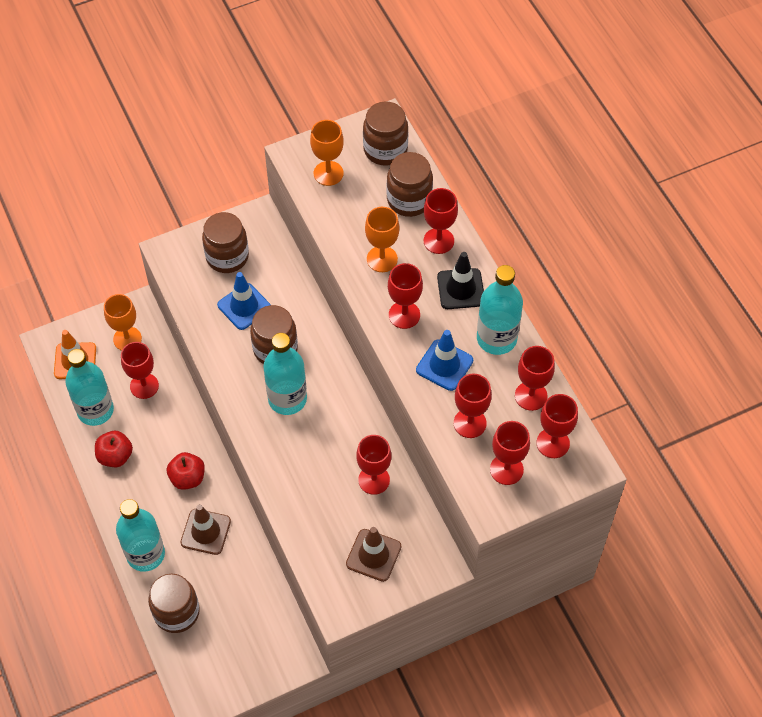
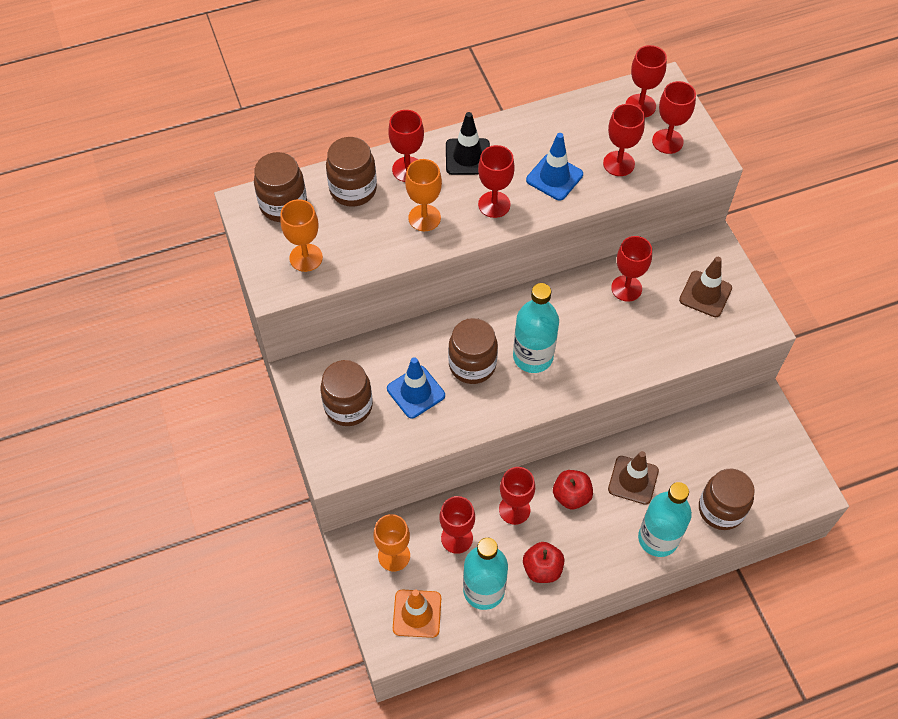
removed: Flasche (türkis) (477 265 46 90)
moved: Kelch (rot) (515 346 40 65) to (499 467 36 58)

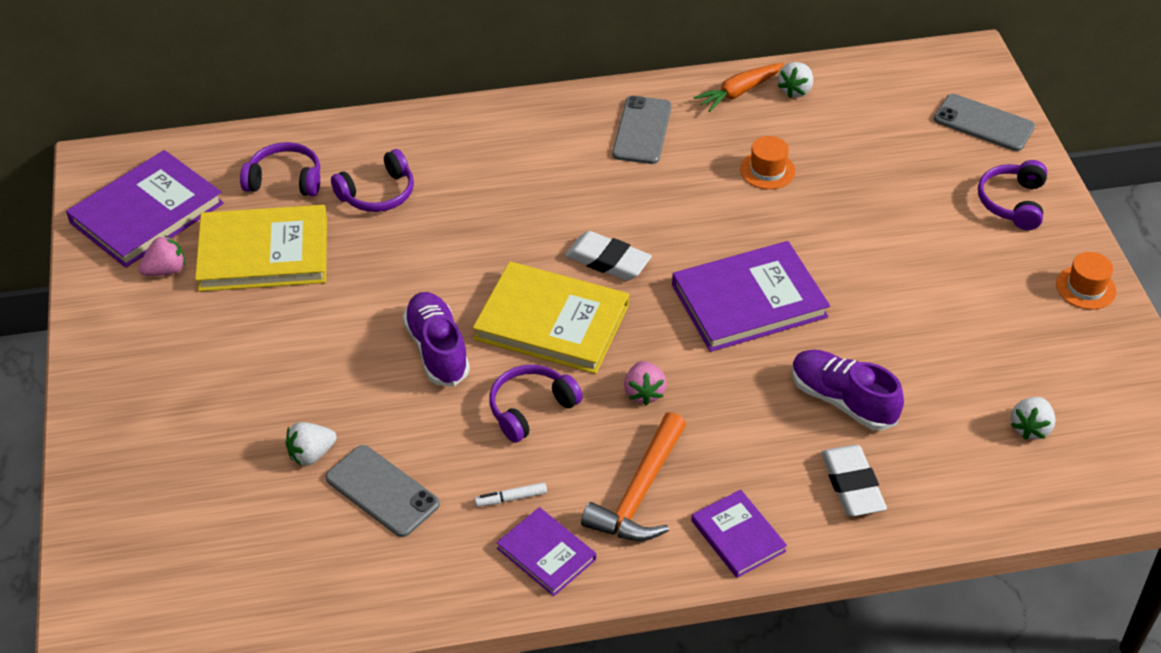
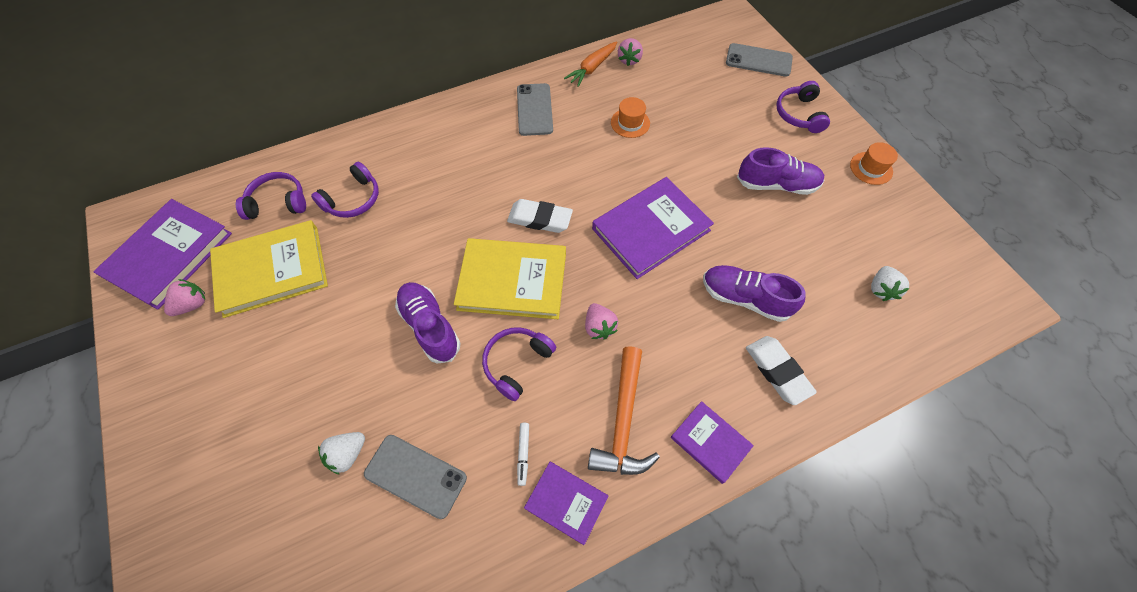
added: Schuh (lila) (737 147 87 48)
recoloured: Erdbeere (weiß) (778 62 35 36) to Erdbeere (rosa) (618 38 25 28)
turned: Filzstift (weiß) (474 482 73 25) = (517 423 12 63) 60 degrees counterclockwise

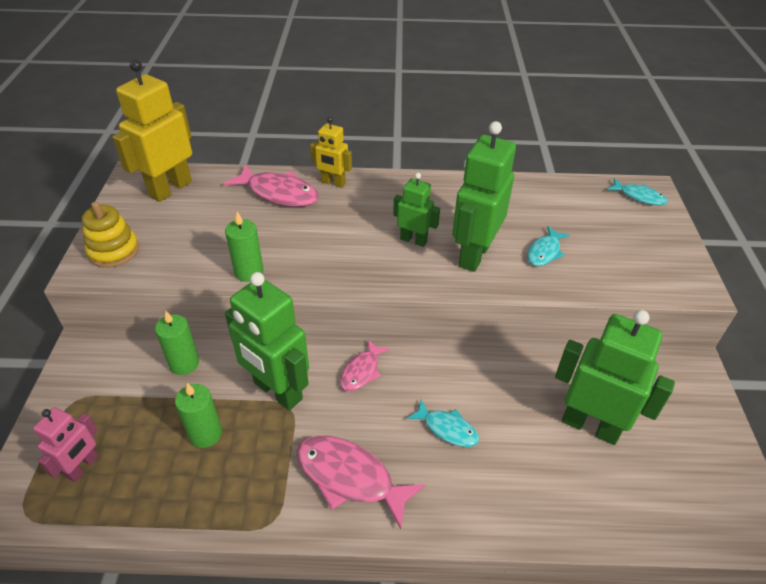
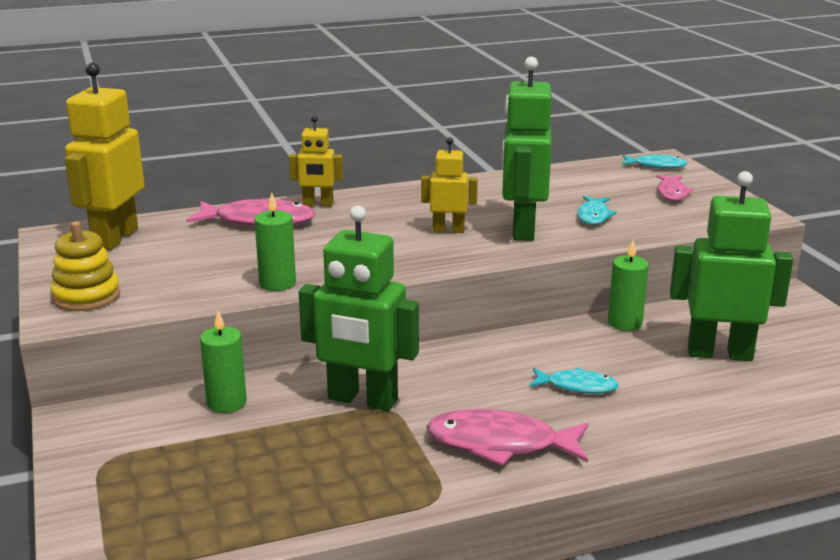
removed: Roboter (rosa) (33 407 65 75)
moved: Kerze (grün) (175 383 47 65) to (608 240 41 91); Fisch (rosa) (340 339 50 53) to (656 175 38 26)
recoloured: Roboter (grün) (393 173 47 74) to Roboter (gelb) (421 137 57 96)

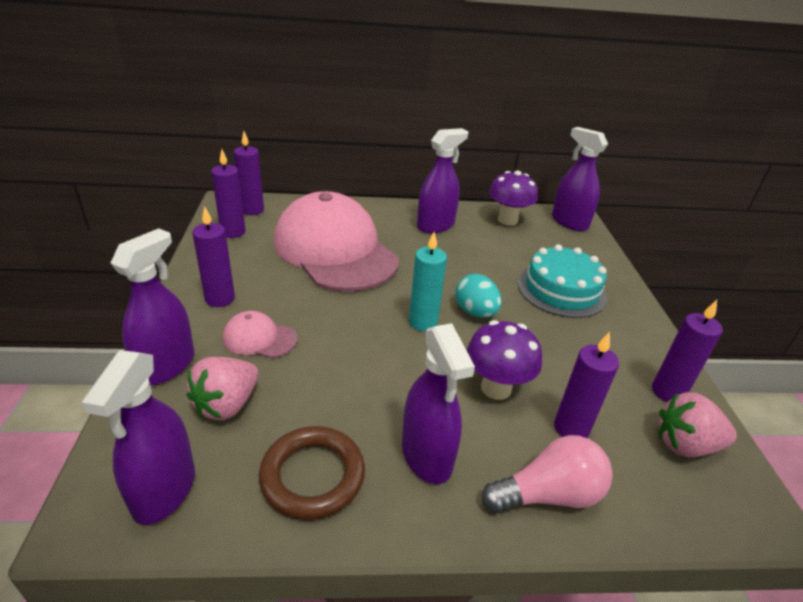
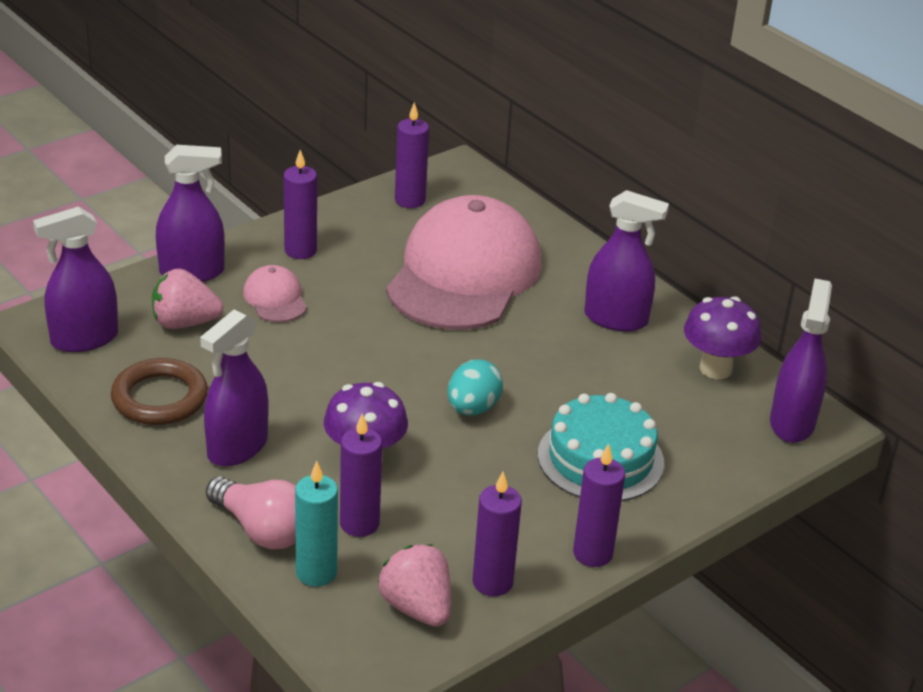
moved: Kerze (lila) (234 131 30 84) to (573 443 52 124); Kerze (türkis) (409 232 38 99) to (295 461 43 126)

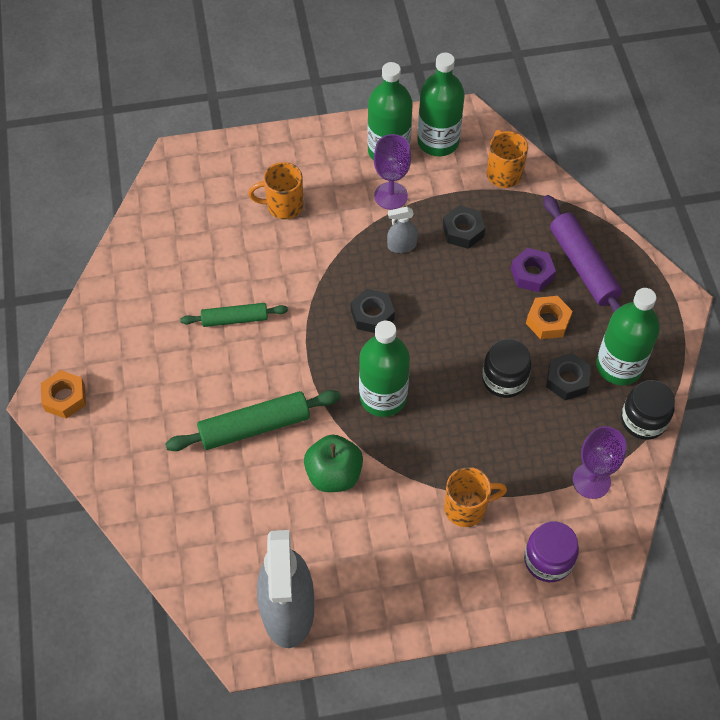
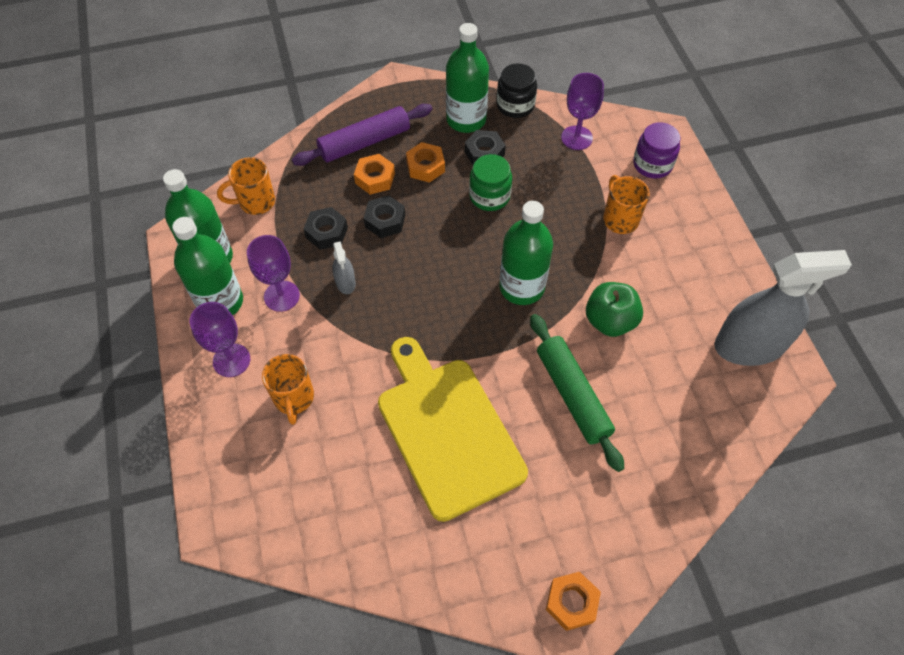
added: Kelch (lila) (189 302 61 75)
moved: Sechskantmutter (schwarz) (351 289 44 44) to (364 195 41 43)
replaced: Nudelholz (grün) (180 303 108 24) to Schneidebrett (gelb) (378 337 150 185)
recoloured: Einmachglas (schwarz) (482 339 49 59) to Einmachglas (grün) (469 154 43 57); Sechskantmutter (lila) (511 248 45 44) to Sechskantmutter (orange) (354 154 41 41)

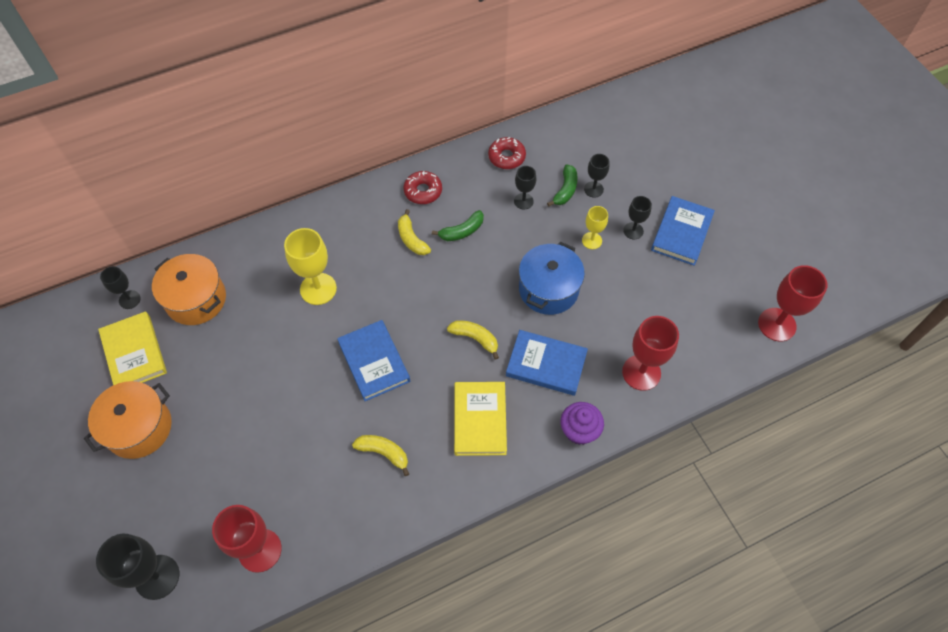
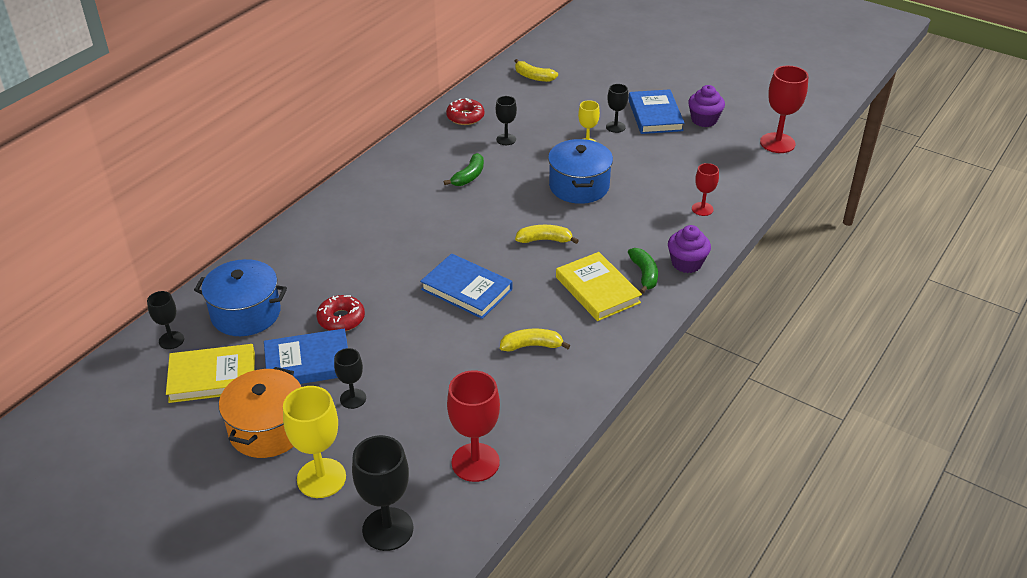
added: Muffin (lila) (688 85 37 42)
moved: Kelch (gelb) (284 228 53 77) to (283 386 63 112); Banane (gelb) (398 209 33 46) to (515 59 43 23); Donut (rot) (404 171 38 33) to (317 295 48 36); Buch (blau) (506 330 82 66) to (264 329 84 55); Banane (grün) (547 164 31 43) to (628 248 30 46); Kelch (schwarz) (584 154 26 44) to (334 348 32 61)
recoloured: Kochtopf (orange) (152 254 74 71) to Kochtopf (blau) (194 259 93 77)
turned: Buch (gelb) (98 311 69 74) = (166 344 89 59) 45 degrees counterclockwise
resized: Kelch (rot) (622 316 57 75) = (692 163 27 53) x0.58

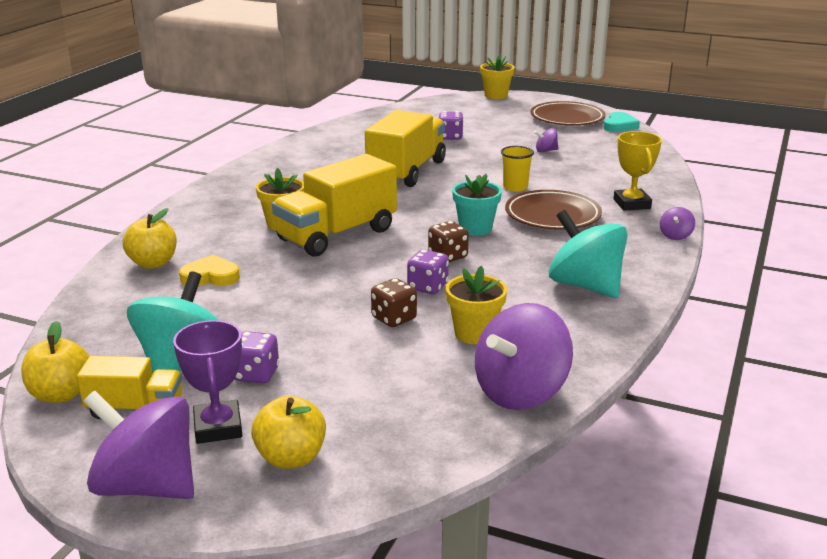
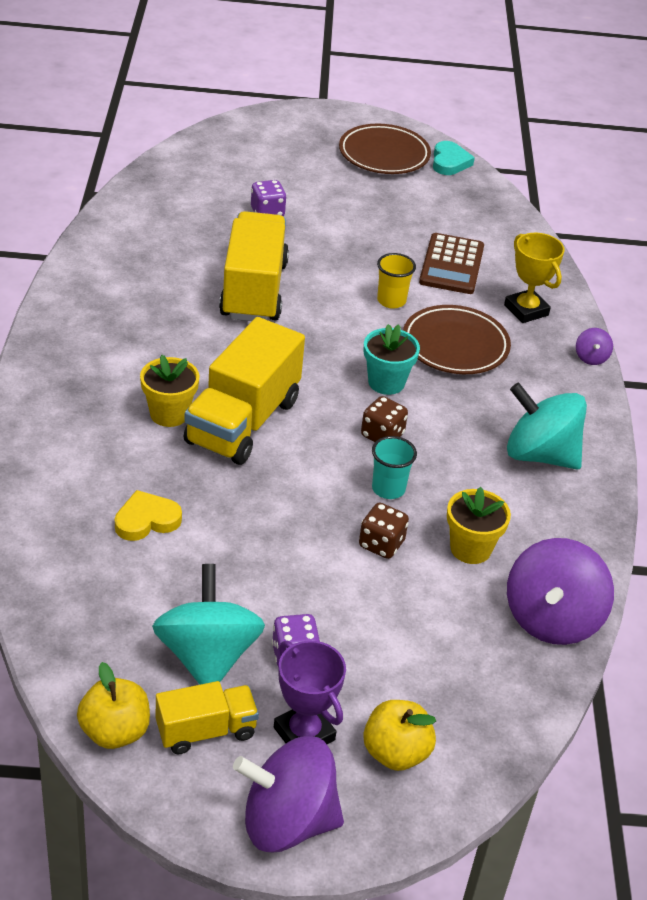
removed: Apfel (gelb) (123 208 54 61); Blumentopf (gelb) (480 55 35 44); Kreisel (lila) (534 128 25 24)
added: Taschenrechner (braun) (419 233 65 61)
replaced: Spielwürfel (lila) (407 250 42 44) to Becher (türkis) (372 436 45 63)

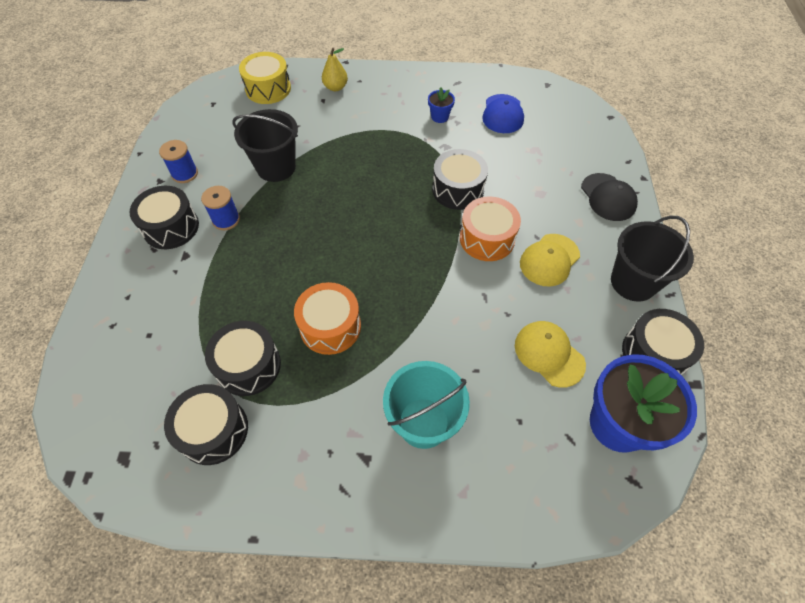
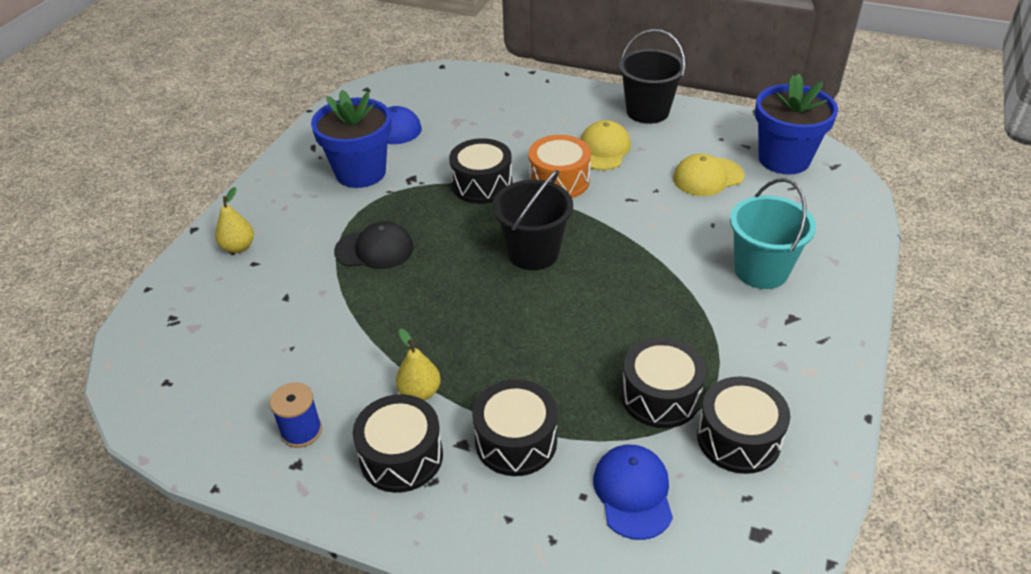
removed: Trommel (gelb) (239 52 52 52); Trommel (orange) (294 282 67 73)
added: Kappe (blau) (593 445 80 95)
moved: Eimer (schwarz) (232 109 66 73) to (493 170 80 100); Kappe (schwarz) (581 173 57 48) to (334 221 80 48); Trommel (schwarz) (622 309 82 66) to (473 379 85 97)
replaced: Garnrolle (blau) (201 186 39 44) to Birne (gelb) (396 329 45 71)
turned: Kappe (gelb) (520 234 60 53) = (581 120 50 50) 135 degrees counterclockwise
resized: Blumentopf (blau) (428 87 27 36) = (311 90 80 98) x2.28

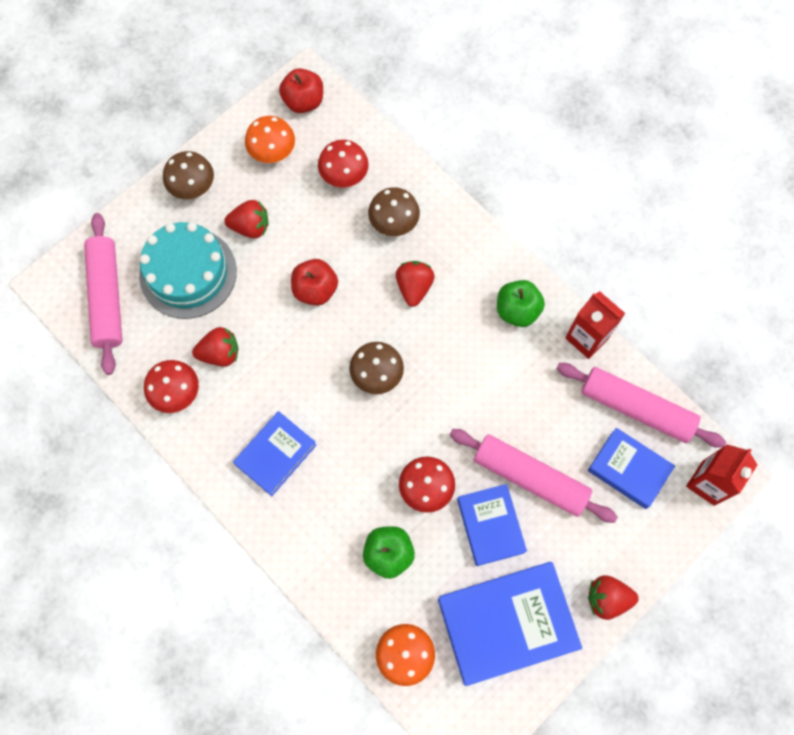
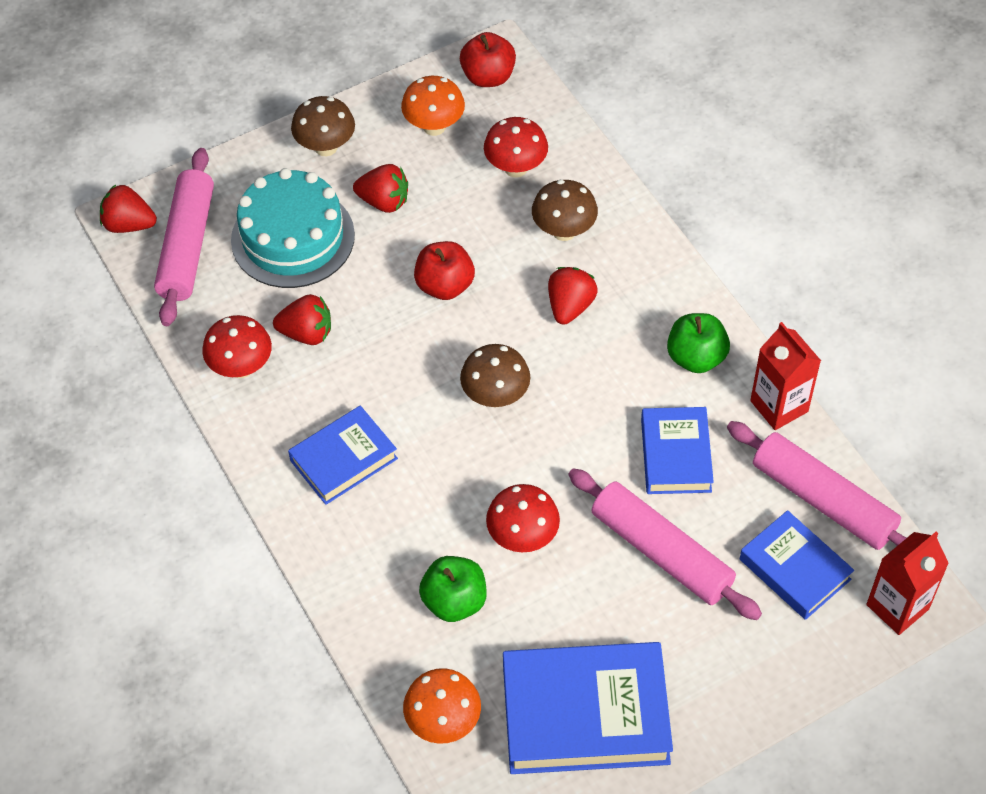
moved: Buch (blau) (457 484 70 82) to (641 407 73 87); Erdbeere (rot) (588 575 51 45) to (100 185 57 48)

